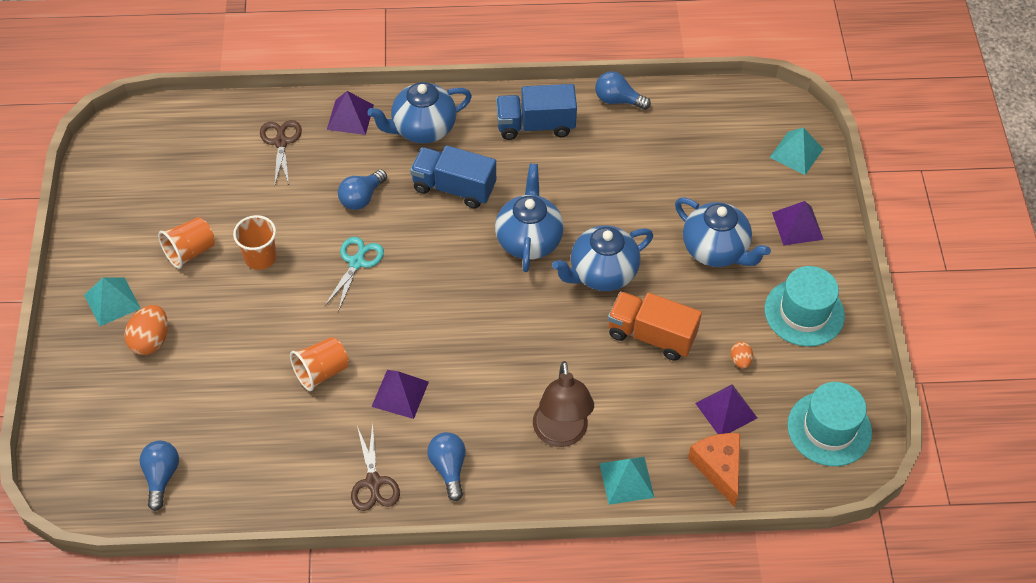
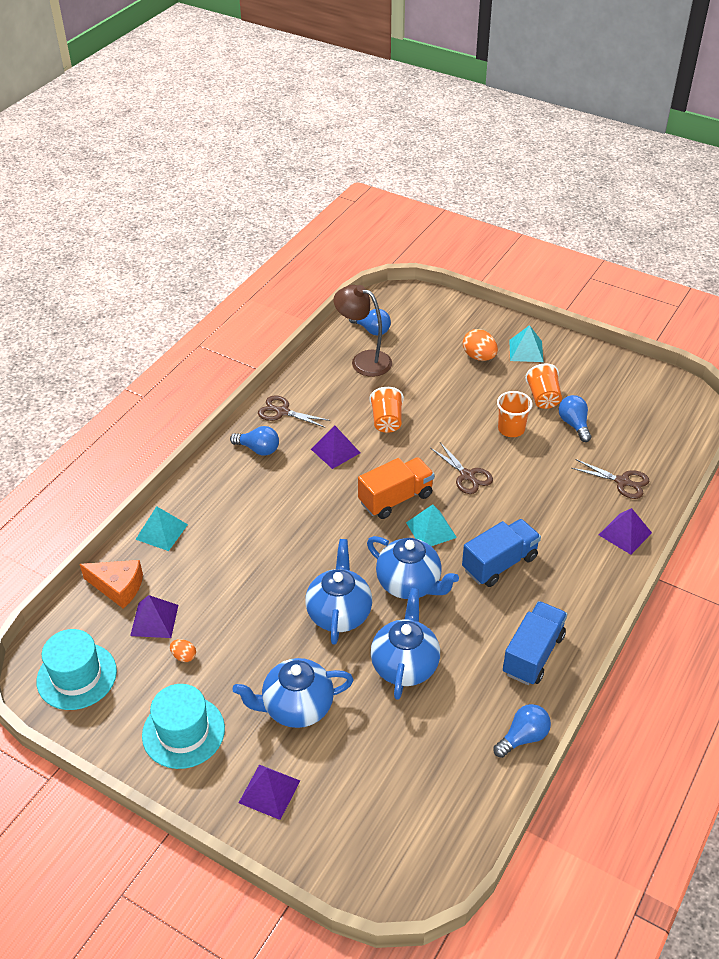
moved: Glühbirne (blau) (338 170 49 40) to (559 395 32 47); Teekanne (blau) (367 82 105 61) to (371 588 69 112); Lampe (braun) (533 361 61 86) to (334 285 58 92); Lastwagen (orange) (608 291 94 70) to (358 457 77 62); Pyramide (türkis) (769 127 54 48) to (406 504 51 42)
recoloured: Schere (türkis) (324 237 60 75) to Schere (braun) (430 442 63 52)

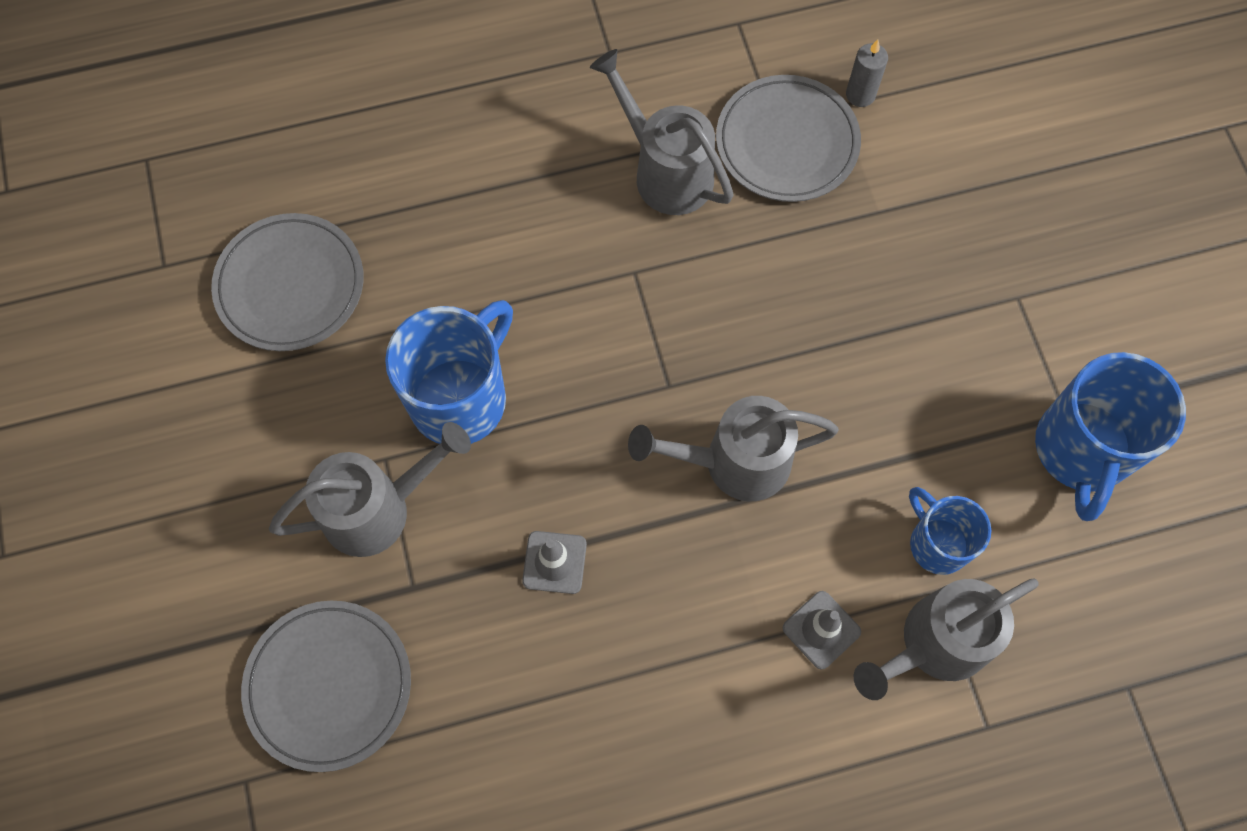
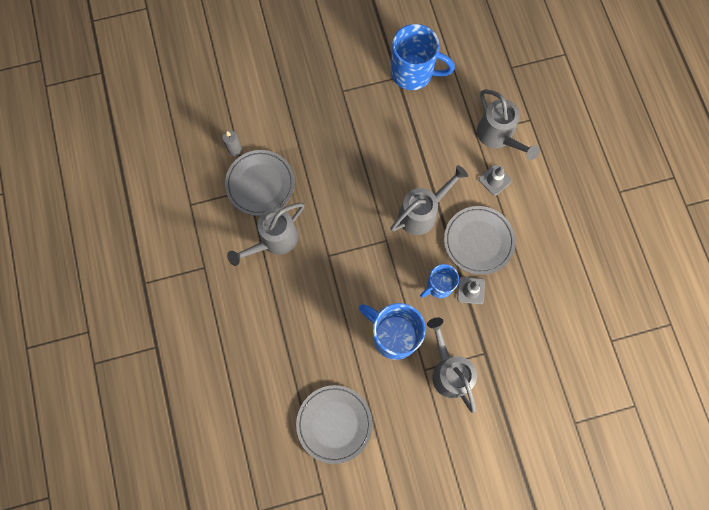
moved: Teller (grau) (241 601 170 171) to (444 206 72 69); Tasse (blau) (909 487 82 88) to (420 264 39 34)
turned: Gießkanne (grau) (628 396 211 105) = (391 165 77 70) 120 degrees counterclockwise

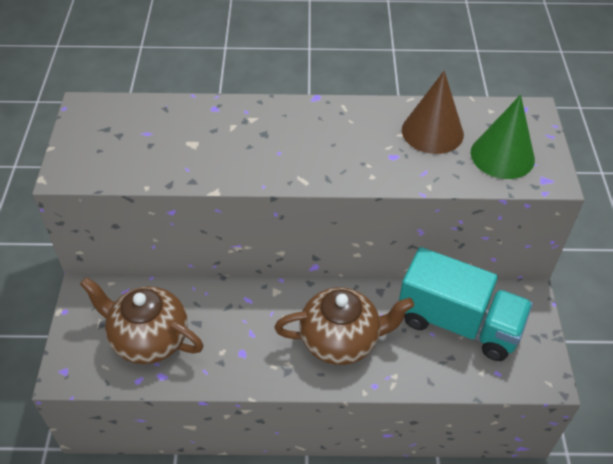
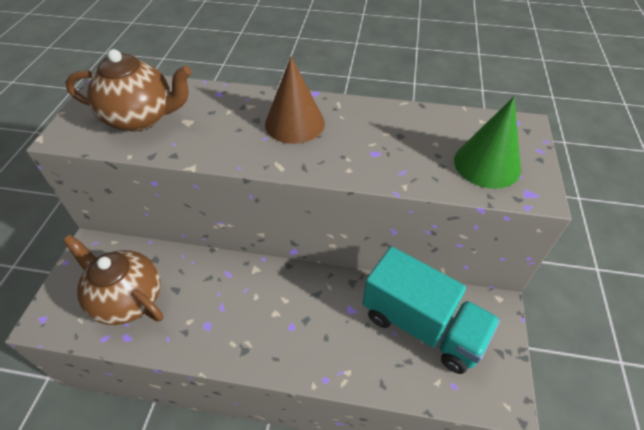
moved: Teekanne (braun) (275 287 139 78) to (65 49 127 83); Kegel (braun) (402 71 62 83) to (265 56 60 88)

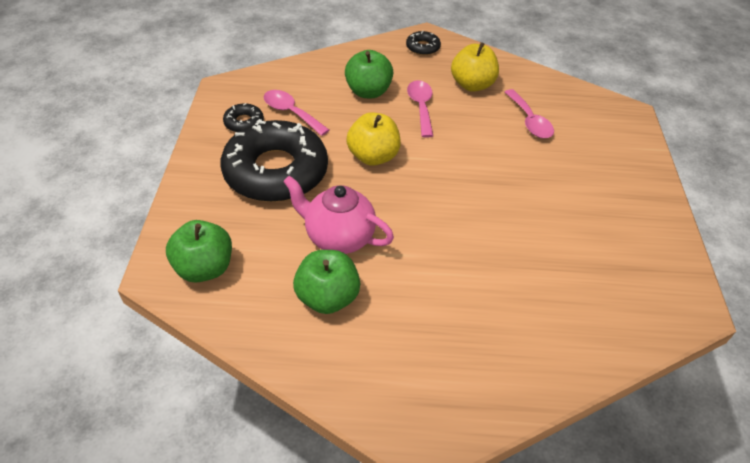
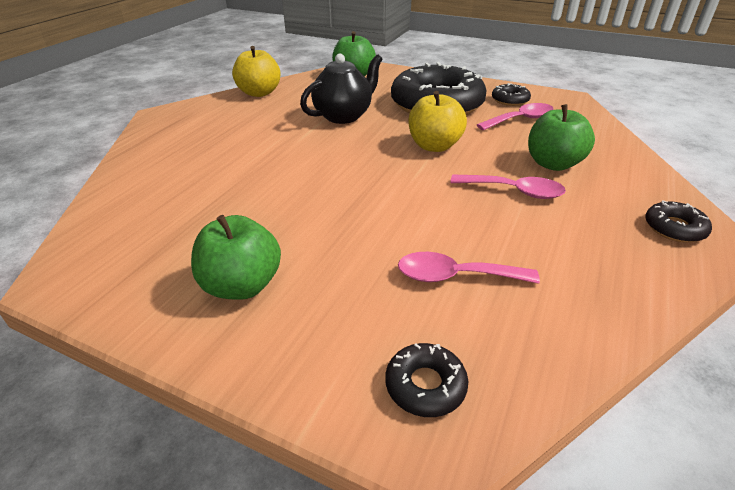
added: Donut (schwarz) (386 343 82 74)
moved: Apfel (grün) (293 250 67 64) to (191 215 90 85); Apfel (gelb) (451 42 48 50) to (232 46 48 51)
recoloured: Teekanne (rosa) (283 176 111 78) to Teekanne (schwarz) (300 54 82 70)

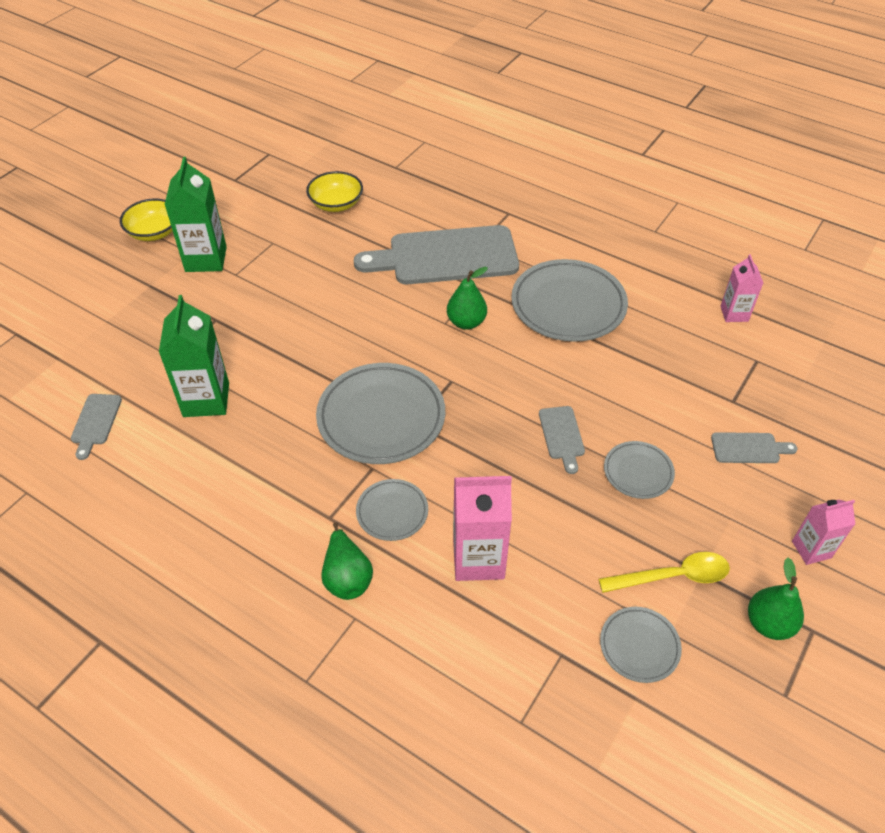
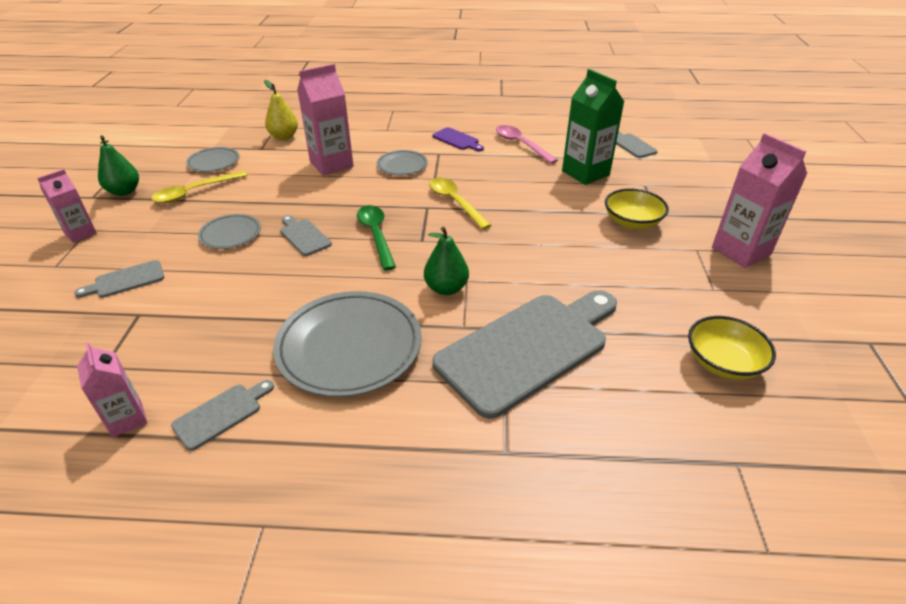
removed: Birne (grün) (321 522 52 78)
added: Schneidebrett (grau) (171 380 103 71); Birne (gelb) (264 80 34 60); Löffel (grün) (357 205 39 65); Schneidebrett (lila) (433 127 51 25); Löffel (rosa) (496 125 62 39)
moved: Schüssel (gelb) (120 199 53 42) to (605 188 64 41)
replaced: Teller (grau) (316 363 129 101) to Löffel (gelb) (429 178 63 52)
recoloured: Getränkekarton (grün) (164 157 63 115) to Getränkekarton (rosa) (712 133 95 135)

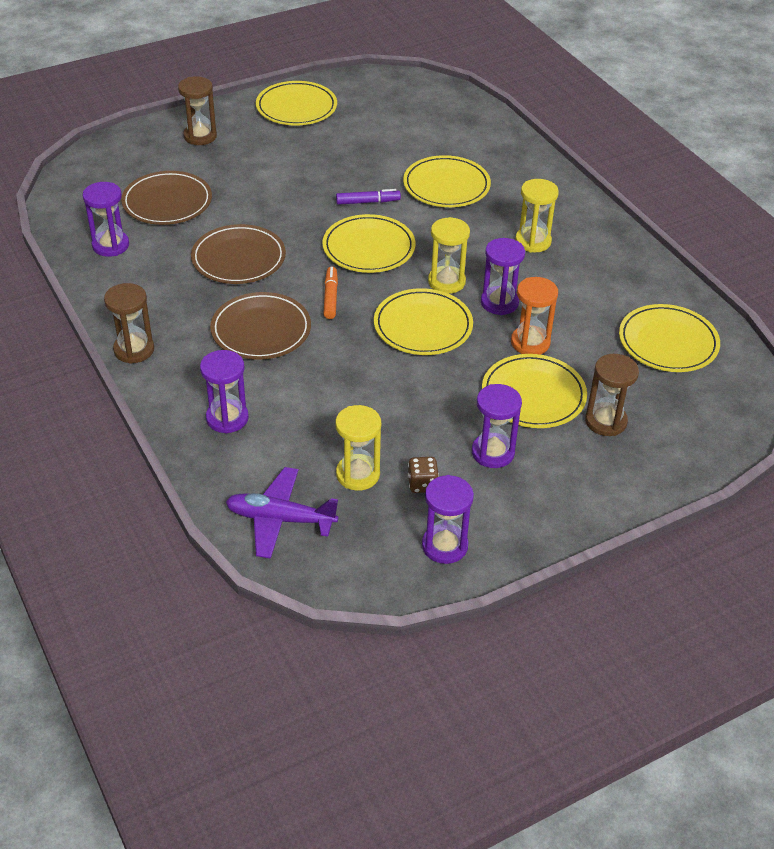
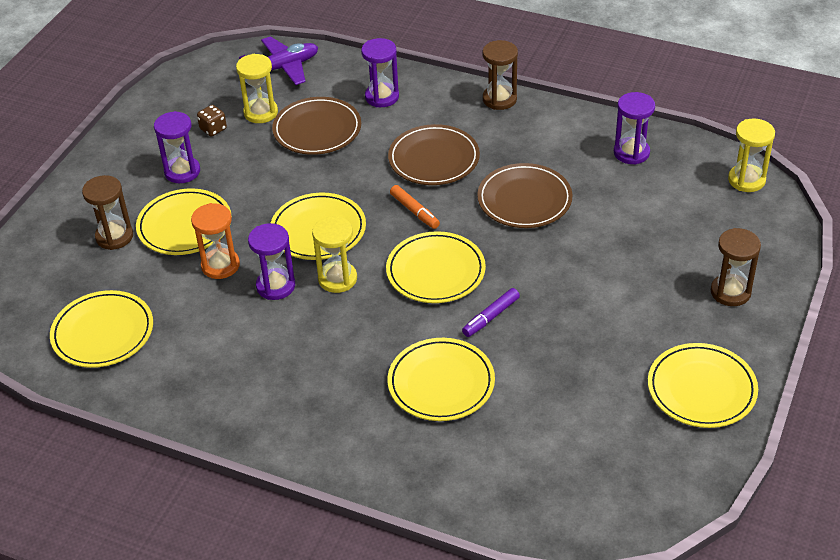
removed: Sanduhr (lila) (422 475 52 89)
moved: Teller (braun) (121 171 91 54) to (272 97 89 58); Sanduhr (gelb) (515 179 44 74) to (728 118 47 74)

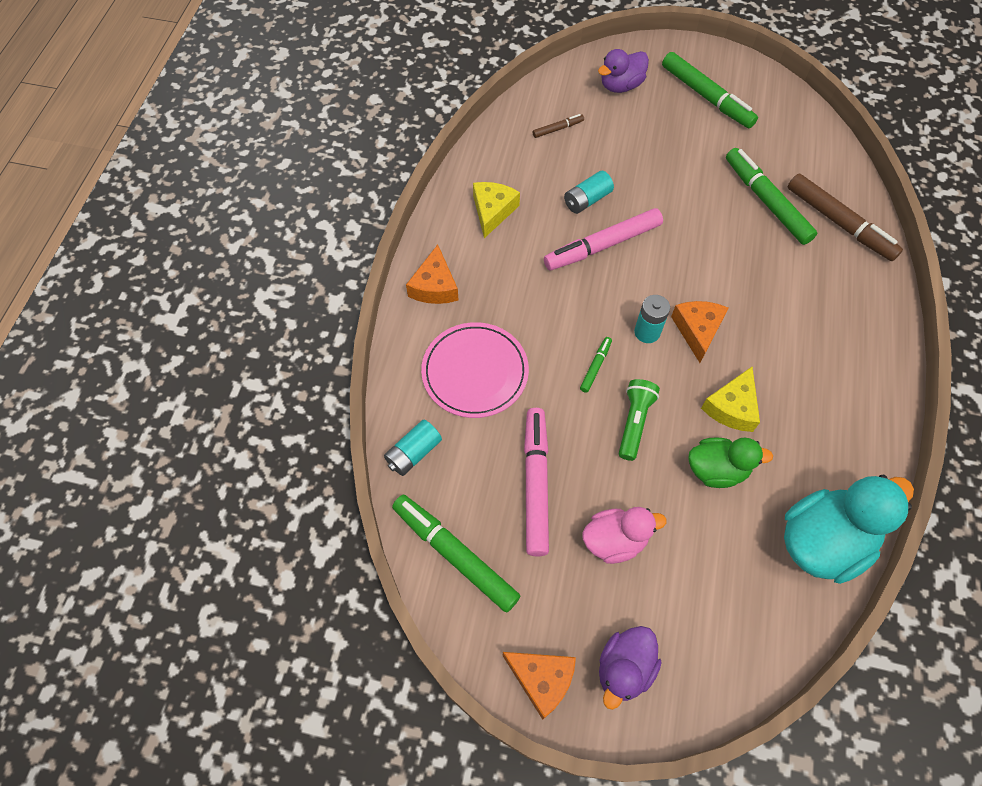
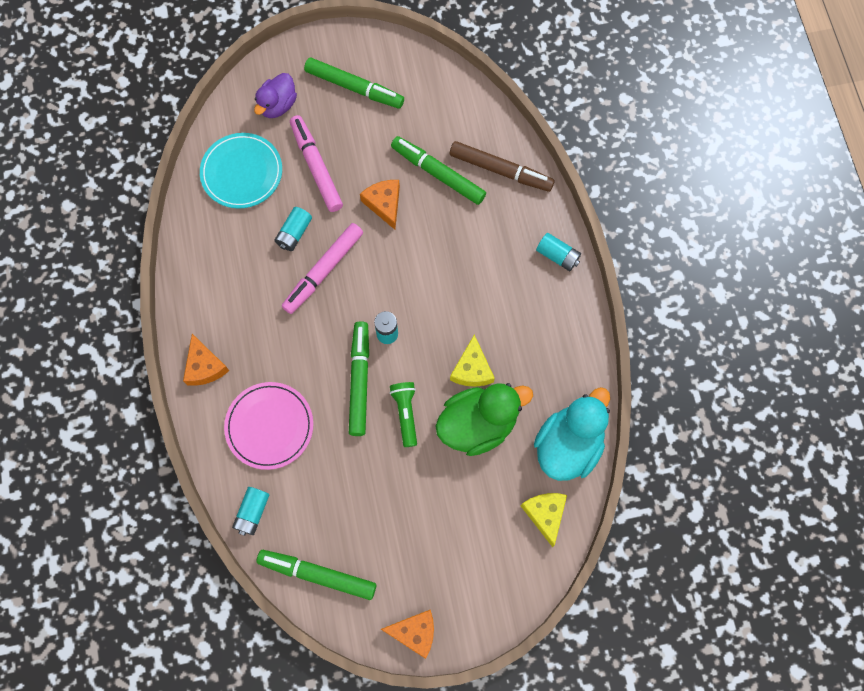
removed: Ente (rosa) (582 507 85 57); Ente (lila) (599 626 63 84)
added: Batterie (türkis) (536 233 45 38)
moved: Käse (gelb) (473 182 47 56) to (521 493 46 54); Filzstift (rosa) (524 408 25 148) to (290 115 53 97); Käse (orange) (671 301 57 62) to (360 180 40 49)
replaced: Filzstift (braun) (533 114 51 24) to Teller (türkis) (200 133 82 75)
resized: Filzstift (grün) (580 337 32 56) = (349 321 20 115) x2.16; Ente (grün) (688 437 85 51) = (435 383 98 73) x1.63

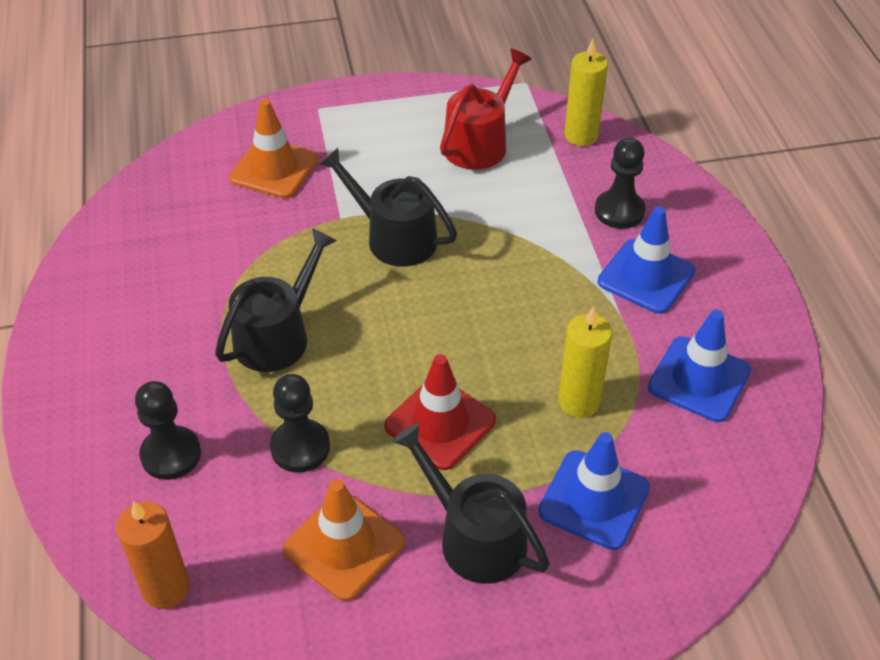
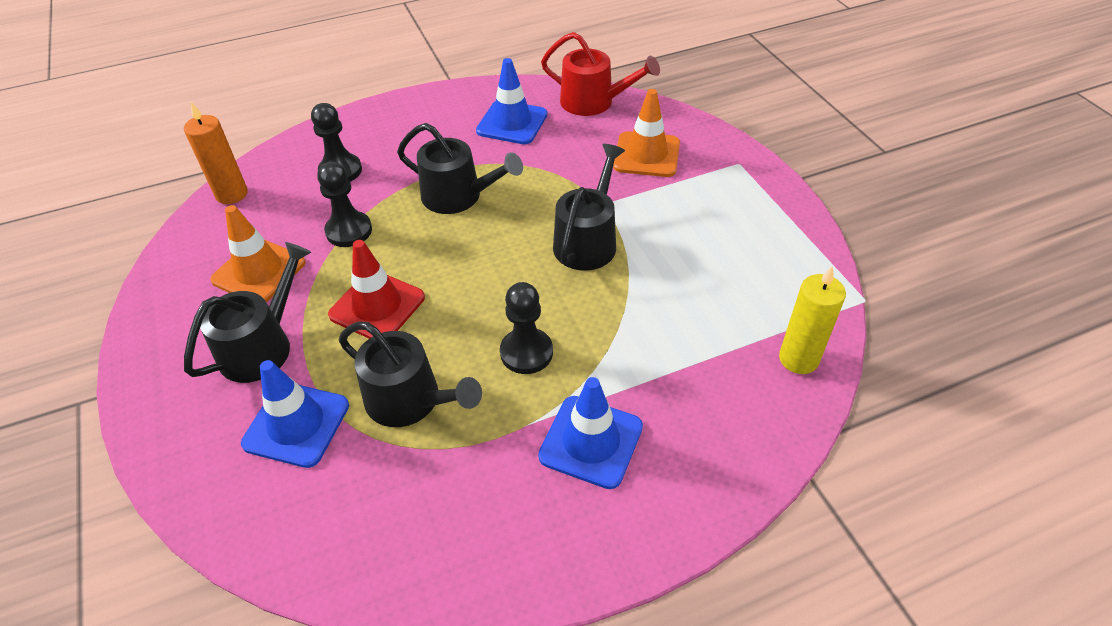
moved: Gießkanne (rot) (440 49 92 121) to (541 32 119 84); Bauer (schwarz) (595 138 50 91) to (500 282 53 92); Leitkegel (blau) (648 310 103 112) to (476 58 71 86)
replaced: Kerze (gelb) (558 306 54 112) to Gießkanne (schwarz) (339 322 143 105)

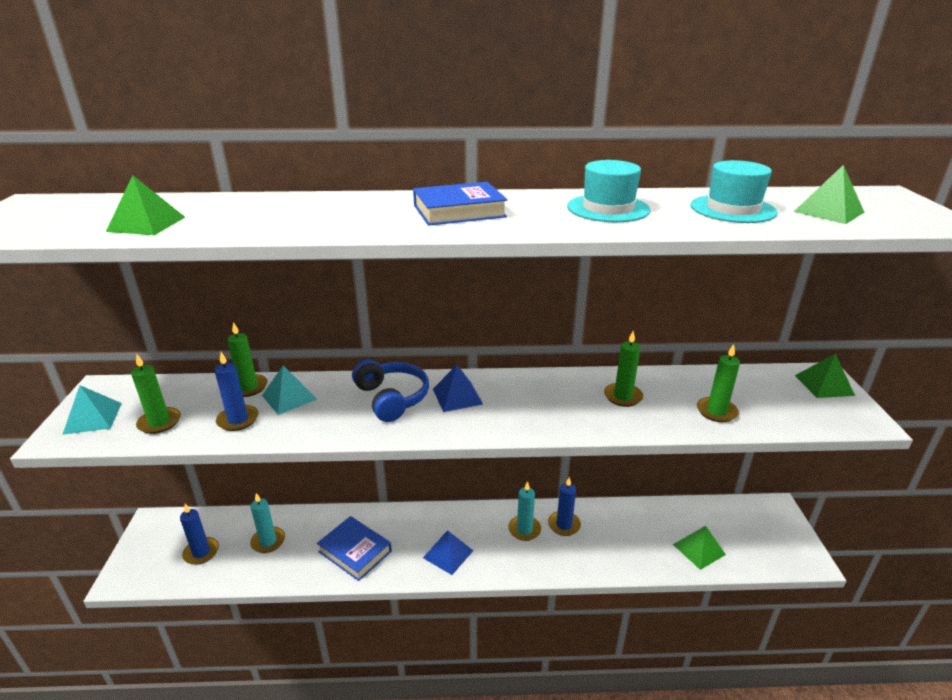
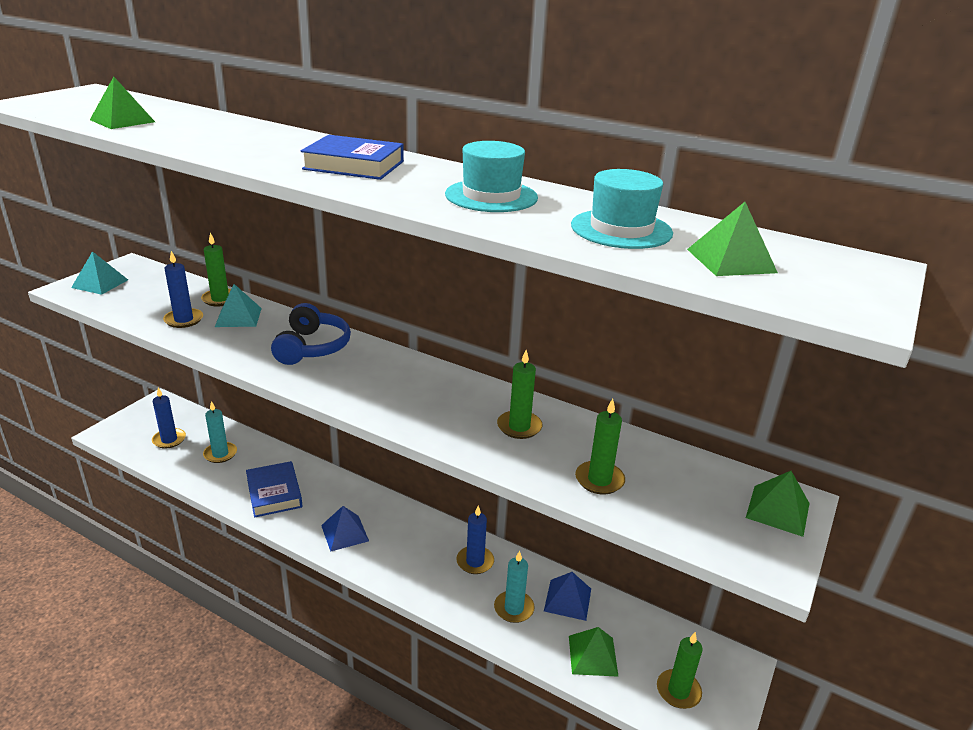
moved: Kerze (grün) (131 354 50 80) to (657 632 45 77); Pyramide (blau) (433 365 50 47) to (544 572 47 49); Kerze (türkis) (508 481 33 60) to (494 551 41 72)

